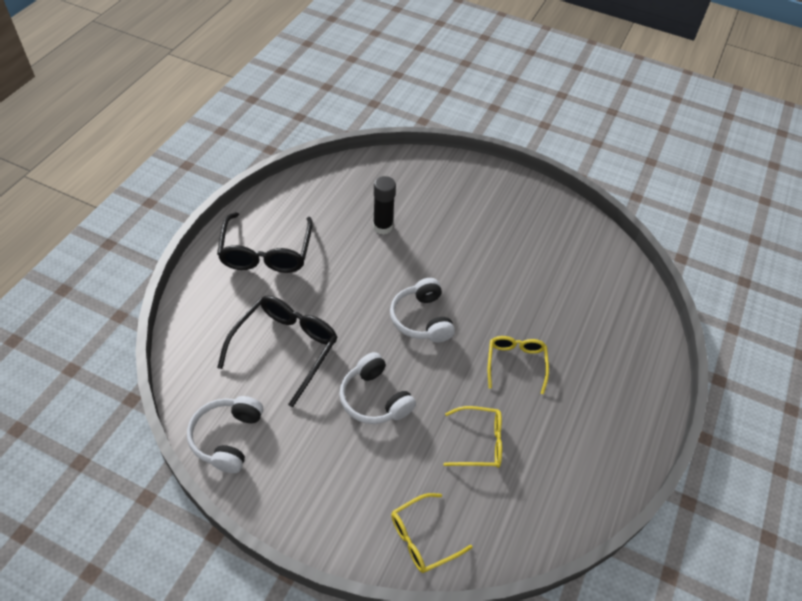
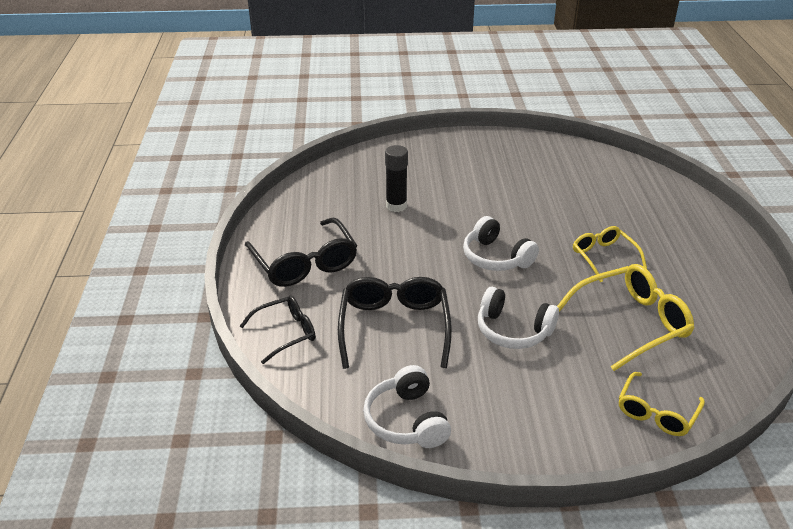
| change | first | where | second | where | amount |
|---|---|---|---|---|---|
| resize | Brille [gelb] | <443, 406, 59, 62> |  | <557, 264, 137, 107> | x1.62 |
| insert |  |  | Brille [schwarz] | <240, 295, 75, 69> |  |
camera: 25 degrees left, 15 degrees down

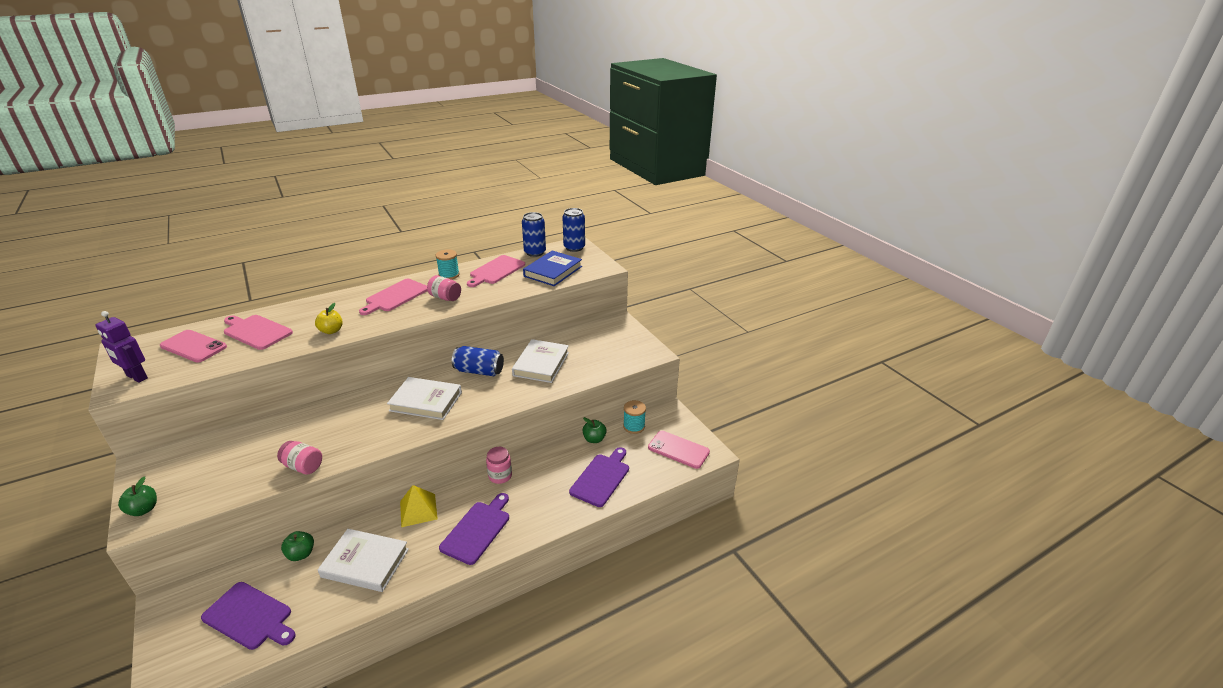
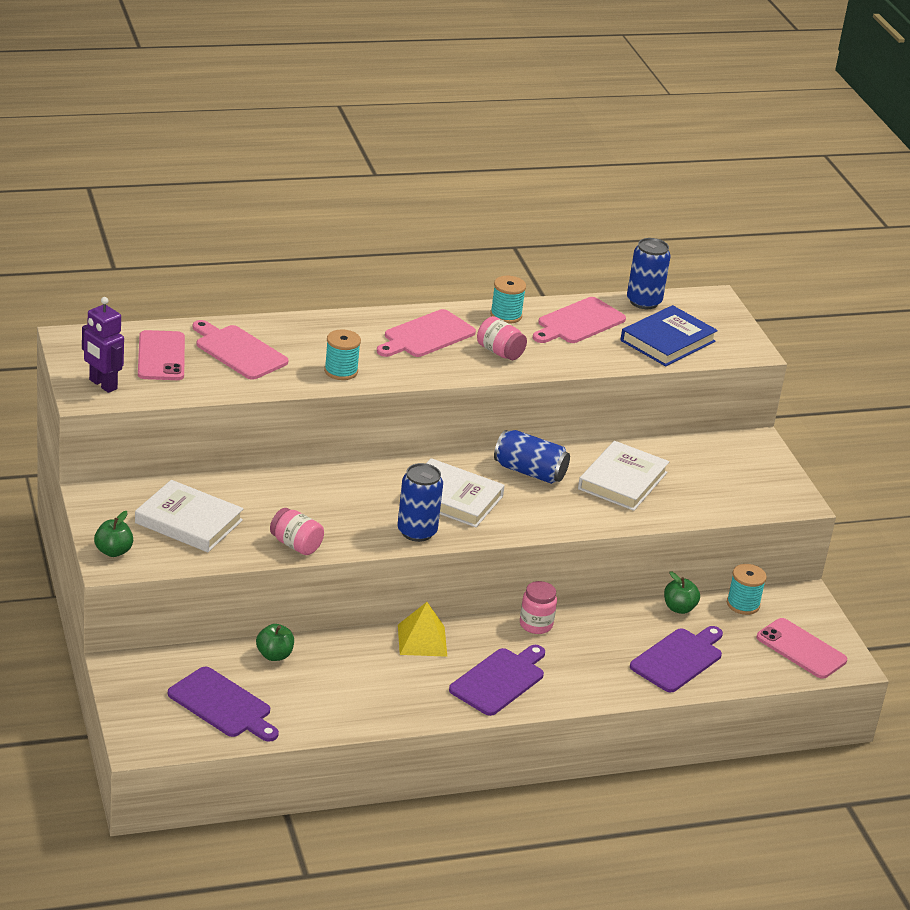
| change | first | where | second | where | amount |
|---|---|---|---|---|---|
| rotate | Handy [rosa] | <160, 330, 67, 33> |  | <138, 330, 47, 50> | 45 degrees clockwise |
| replace | Apfel [gelb] | <315, 303, 28, 31> | Garnrolle [türkis] | <324, 329, 37, 51> |  |
| move | Buch [weiß] | <318, 529, 91, 63> |  | <135, 480, 109, 72> |  |
| move | Dose [blau] | <563, 208, 22, 44> |  | <398, 463, 45, 79> |  |
camera: 10 degrees right, 0 degrees up

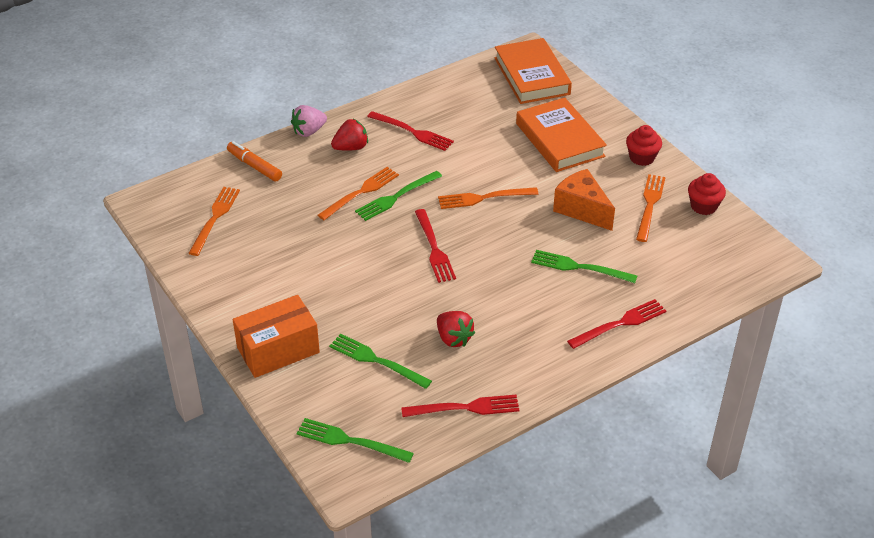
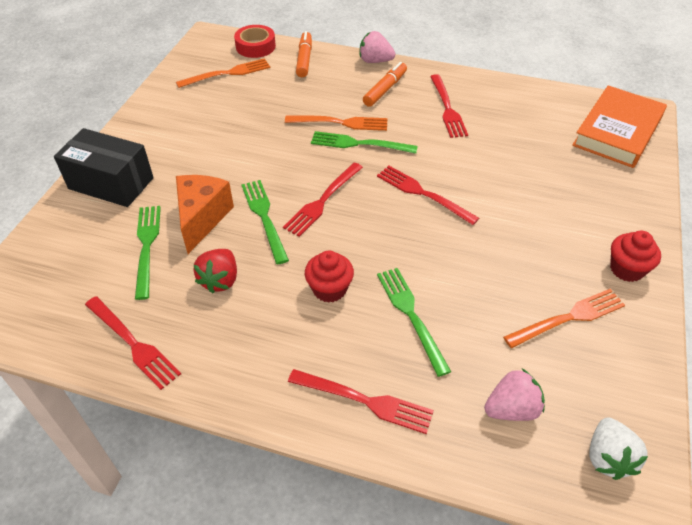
| change | first | where | second | where | amount |
|---|---|---|---|---|---|
| recolor | Schachtel [orange] | <233, 295, 87, 83> | Schachtel [schwarz] | <54, 128, 100, 79> |  |
| move | Gabel [grün] | <296, 418, 118, 45> |  | <241, 180, 48, 84> |  |
| replace | Erdbeere [rot] | <331, 119, 37, 32> | Filzstift [orange] | <363, 62, 44, 45> |  |
| recolor | Gabel [orange] | <438, 187, 100, 22> | Gabel [rot] | <377, 166, 102, 59> |  |
| delete | Buch [orange] | <516, 98, 91, 74> |  |  |  |
| move | Käse [orange] | <553, 169, 62, 62> |  | <176, 175, 58, 79> |  |
| move | Muffin [rot] | <688, 173, 38, 42> |  | <305, 251, 49, 52> |  |
| insert |  |  | Klebeband [rot] | <234, 25, 42, 33> |  |
| insert |  |  | Erdbeere [rosa] | <484, 369, 61, 52> |  |
| insert |  |  | Erdbeere [weiß] | <589, 418, 59, 62> |  |
camera: 50 degrees right, 5 degrees up

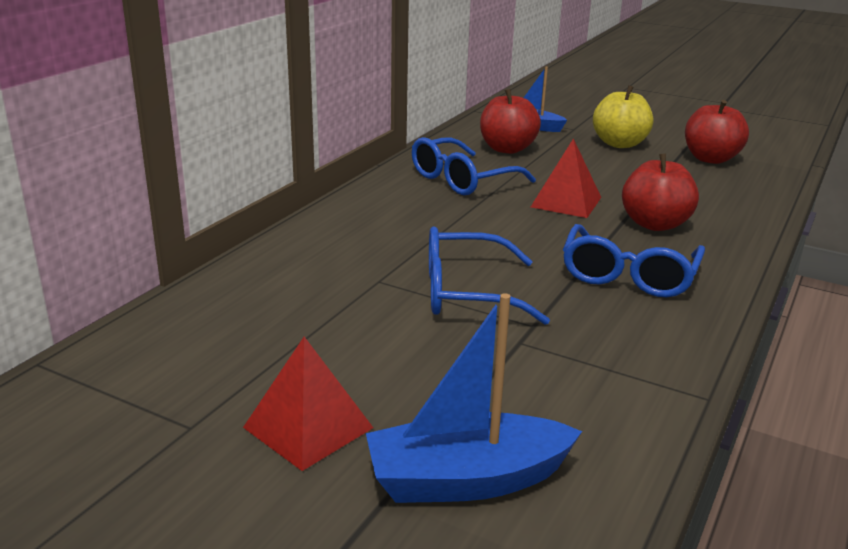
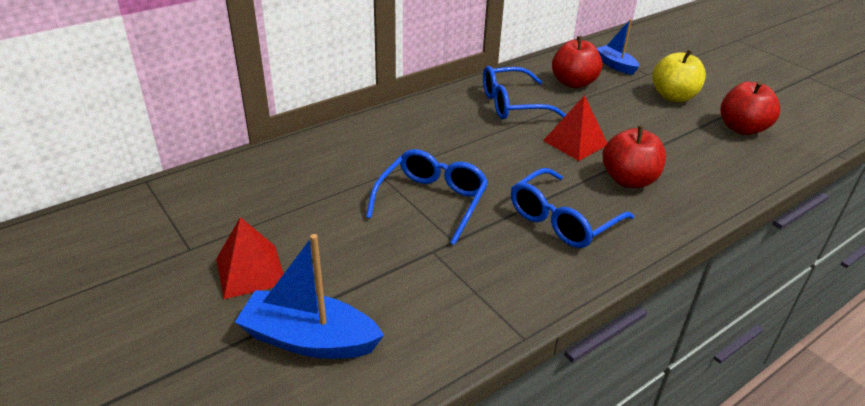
| change | first | where | second | where | amount |
|---|---|---|---|---|---|
| rotate | Brille [blau] | <429, 227, 121, 98> |  | <366, 149, 122, 96> | 90 degrees clockwise |
camera: 25 degrees right, 10 degrees up

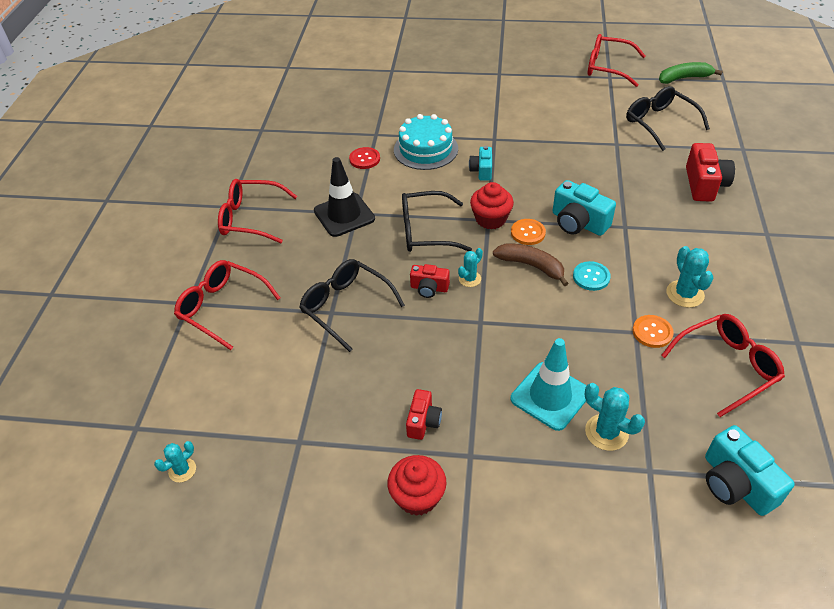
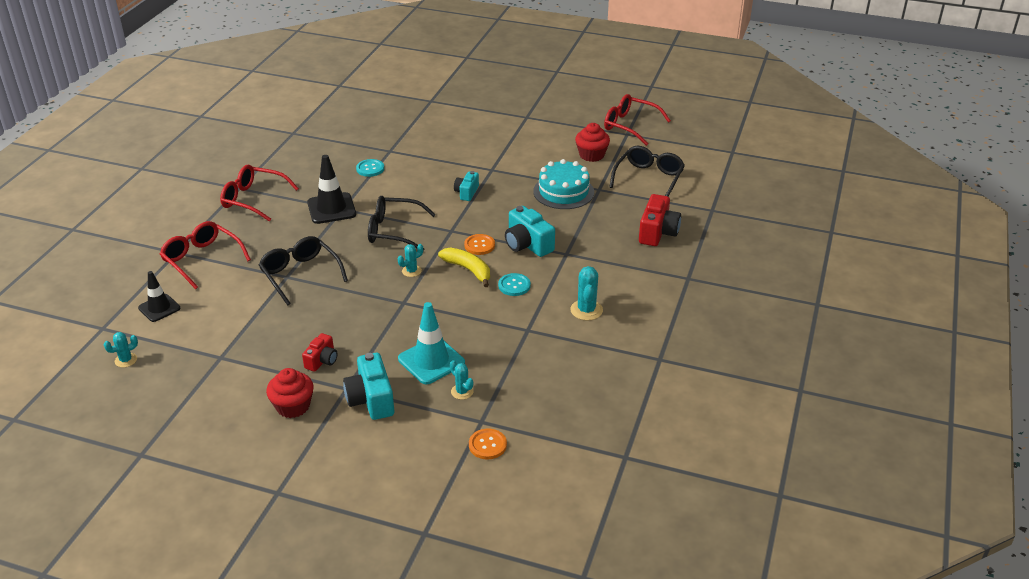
| change | first | where | second | where | amount |
|---|---|---|---|---|---|
| recolor | Knopf [rot] | <349, 147, 31, 22> | Knopf [türkis] | <356, 159, 28, 18> |  |
| move | Kuchen [türkis] | <394, 114, 64, 56> |  | <533, 159, 61, 50> |  |
| delete | Kamera [rot] | <410, 264, 40, 34> |  |  |  |
| move | Muffin [rot] | <470, 182, 44, 48> |  | <575, 123, 35, 39> |  |
| recolor | Banane [braun] | <493, 243, 76, 43> | Banane [gelb] | <438, 248, 52, 39> |  |
| resize | Kaktus [türkis] | <585, 383, 60, 68> |  | <450, 360, 24, 40> | x0.63 |
| rotate | Brille [schwarz] | <626, 86, 84, 65> |  | <609, 146, 76, 51> | 45 degrees clockwise |
| move | Knopf [orange] | <632, 315, 42, 33> |  | <469, 429, 38, 30> |  |
| delete | Banane [grün] | <659, 62, 64, 22> |  |  |  |
| delete | Brille [rot] | <661, 314, 124, 103> |  |  |  |
| move | Kamera [türkis] | <705, 425, 90, 91> |  | <343, 353, 51, 67> |  |
| insert |  |  | Leitkegel [schwarz] | <138, 271, 42, 51> |  |
camera: 10 degrees right, 10 degrees down

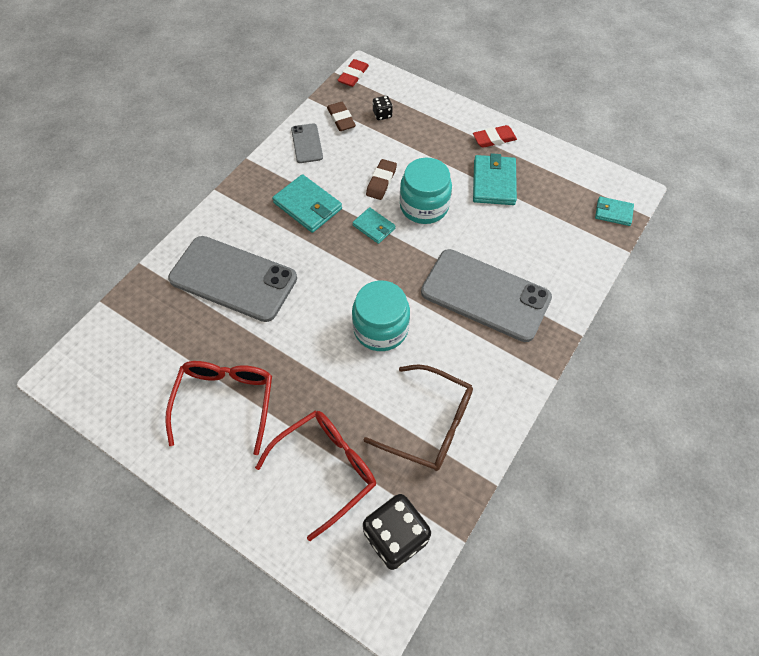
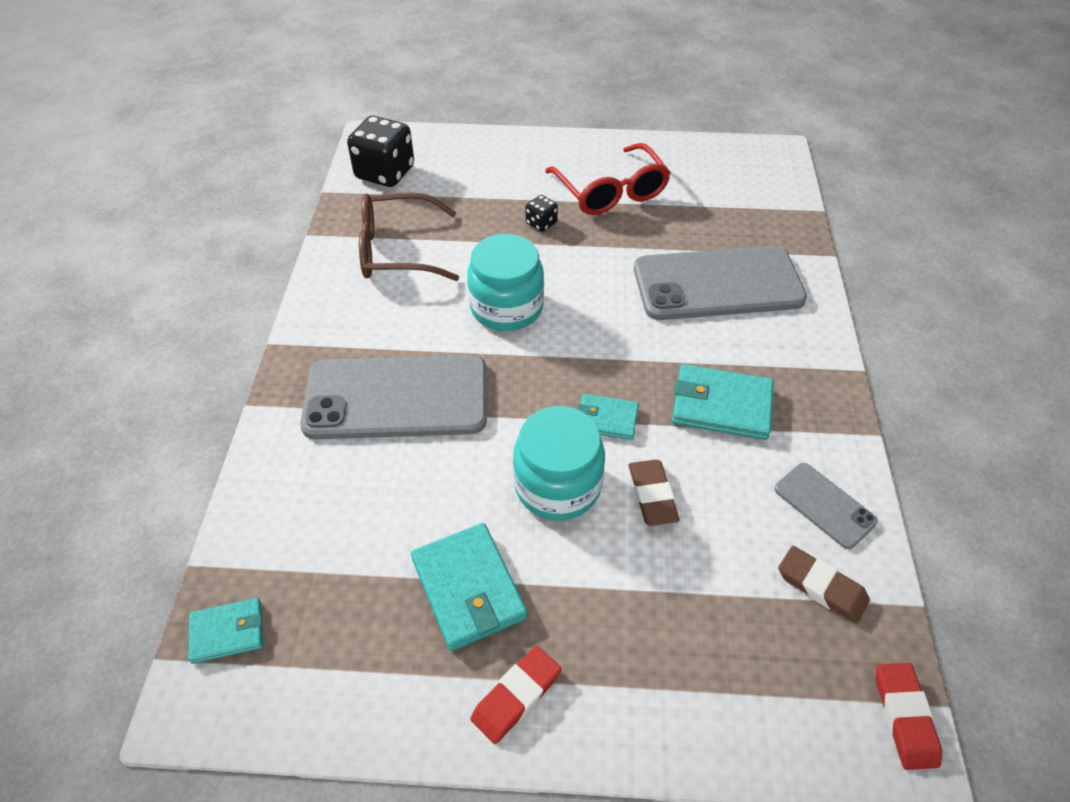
| change | first | where | second | where | amount |
|---|---|---|---|---|---|
| delete | Brille [rot] | <255, 410, 121, 131> |  |  |  |
| move | Spielwürfel [schwarz] | <373, 96, 20, 24> |  | <526, 195, 32, 37> |  |
camera: 150 degrees right, 10 degrees down

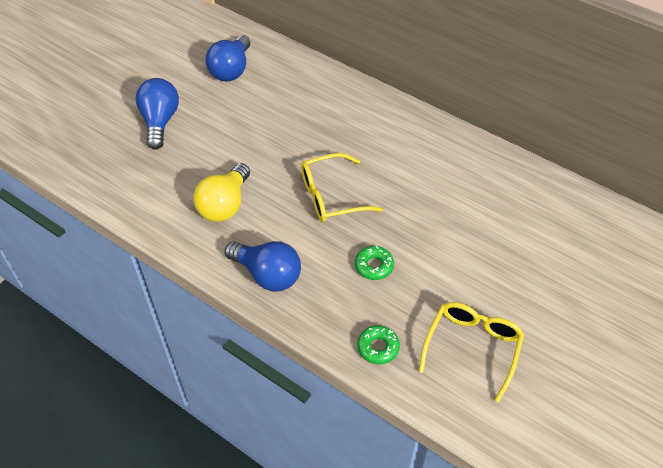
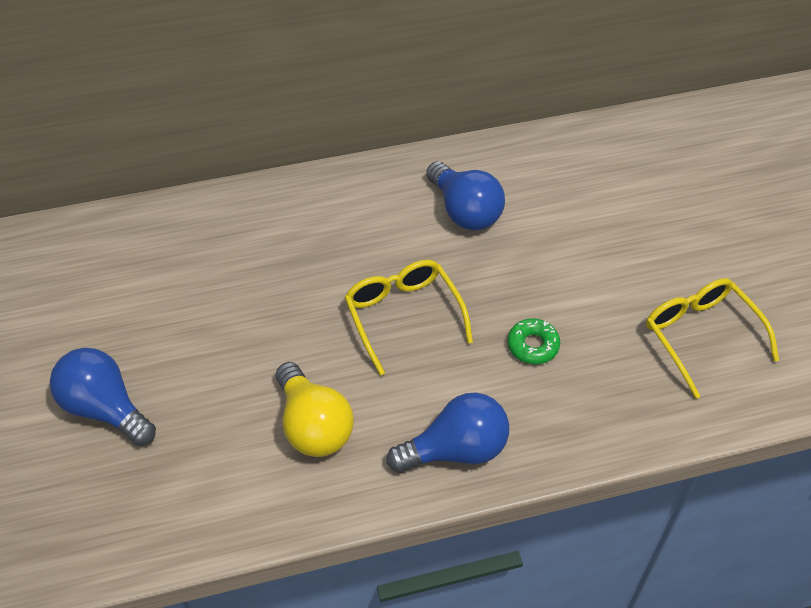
| change | first | where | second | where | amount |
|---|---|---|---|---|---|
| move | Glühbirne [blau] | <205, 35, 45, 47> |  | <426, 161, 79, 70> |  |
| rotate | Brille [gelb] | <301, 153, 82, 69> |  | <344, 260, 129, 116> | 135 degrees clockwise |
| delete | Donut [grün] | <357, 325, 43, 39> |  |  |  |
camera: 50 degrees left, 0 degrees up

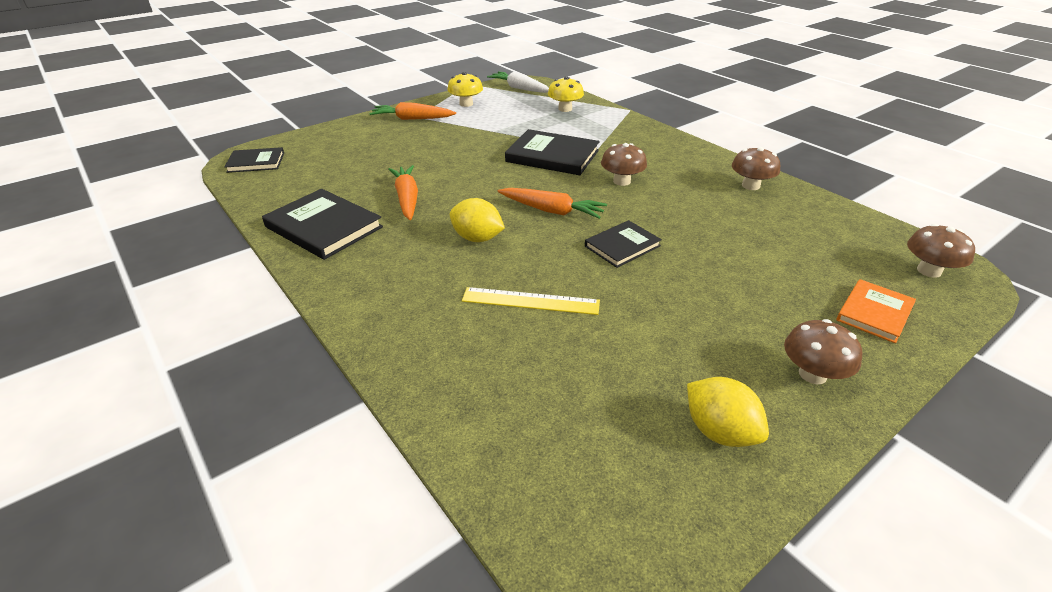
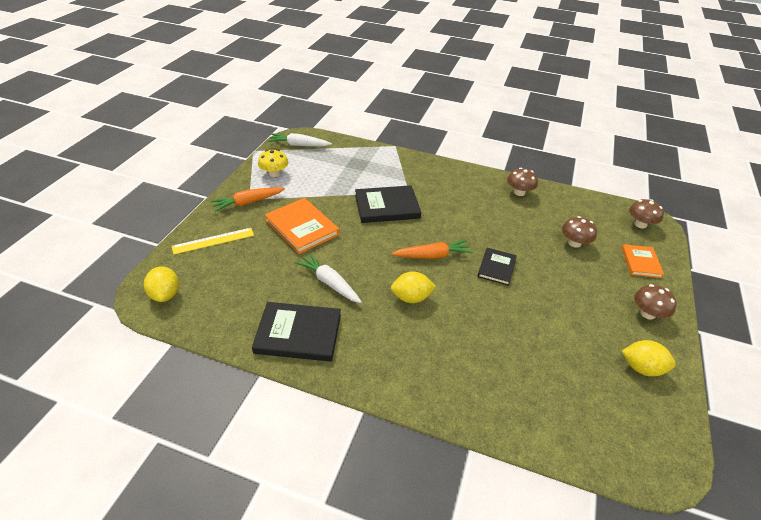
| change | first | where | second | where | amount |
|---|---|---|---|---|---|
| replace | Buch [schwarz] | <224, 147, 60, 26> | Zitrone [gelb] | <144, 266, 35, 36> |  |
| recolor | Karotte [orange] | <389, 165, 29, 55> | Karotte [weiß] | <295, 253, 67, 50> |  |
| move | Lineal [gelb] | <462, 287, 138, 28> |  | <172, 228, 82, 27> |  |
| delete | Pilz [gelb] | <548, 76, 36, 36> |  |  |  |
| move | Pilz [braun] | <601, 143, 46, 43> |  | <562, 216, 35, 32> |  |
| insert |  |  | Buch [orange] | <265, 198, 75, 56> |  |
camera: 35 degrees left, 5 degrees up

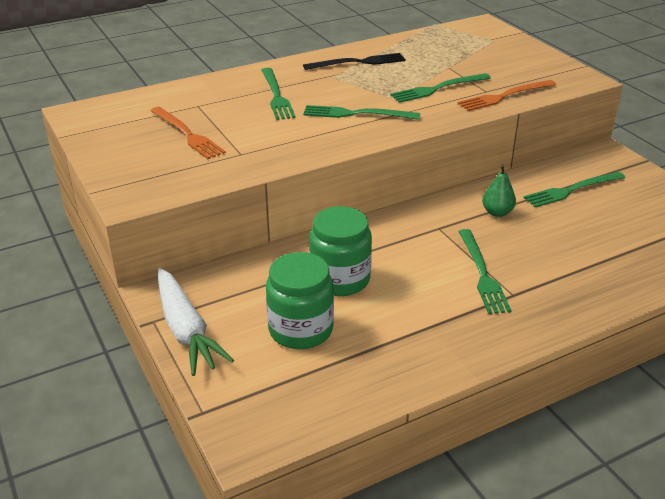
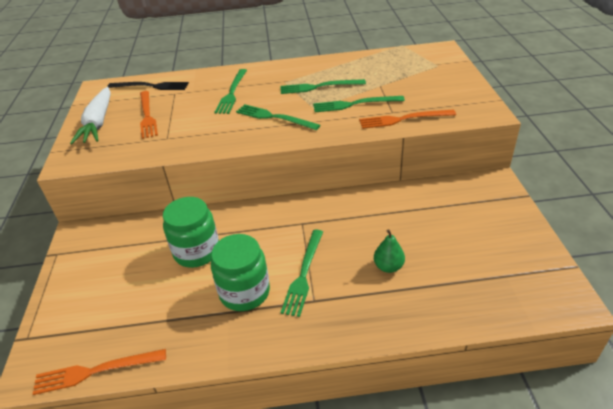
| change | first | where | second | where | amount |
|---|---|---|---|---|---|
| move | Karotte [weiß] | <158, 268, 76, 108> |  | <70, 87, 41, 57> |  |
| move | Einmachglas [grün] | <266, 252, 68, 97> |  | <211, 234, 59, 77> |  |
| move | Gabel [schwarz] | <303, 53, 103, 17> |  | <107, 82, 82, 8> |  |
| move | Birne [grün] | <482, 165, 34, 52> |  | <374, 229, 31, 44> |  |
| move | Gabel [grün] | <523, 172, 102, 35> |  | <280, 79, 86, 15> |  |
| insert |  |  | Gabel [orange] | <33, 349, 133, 46> |  |
camera: 25 degrees right, 5 degrees up

